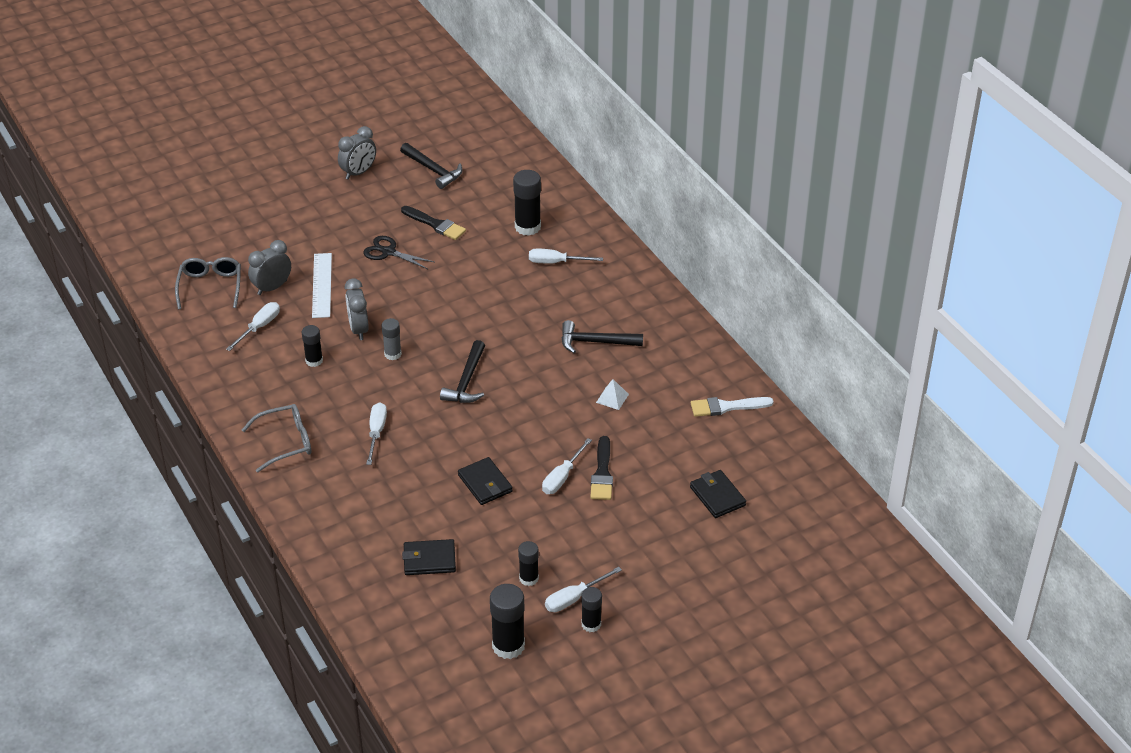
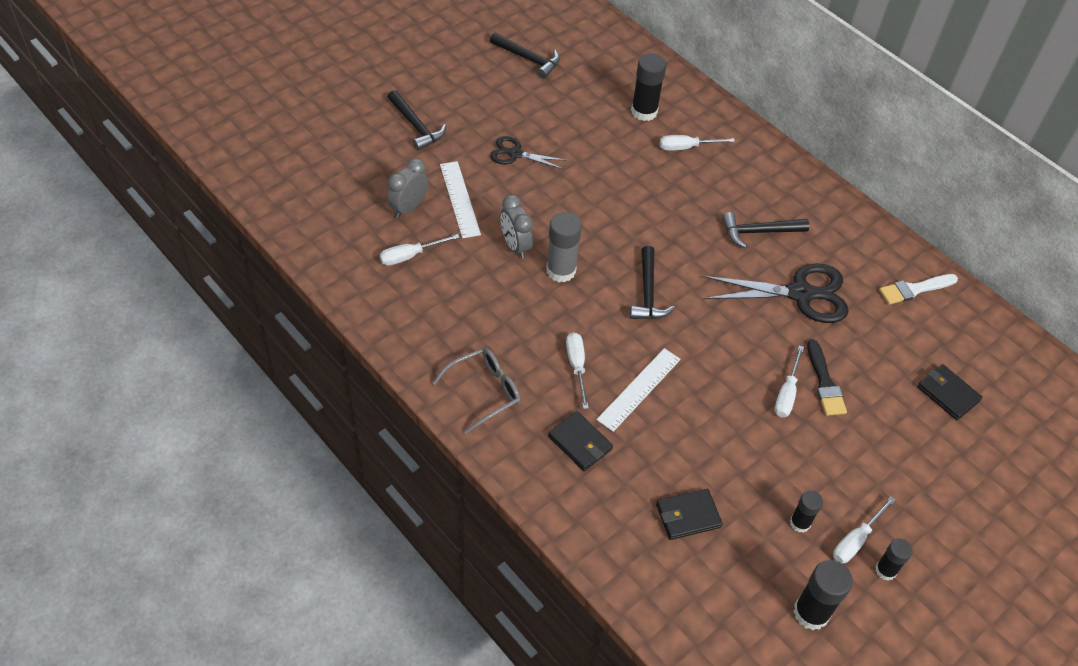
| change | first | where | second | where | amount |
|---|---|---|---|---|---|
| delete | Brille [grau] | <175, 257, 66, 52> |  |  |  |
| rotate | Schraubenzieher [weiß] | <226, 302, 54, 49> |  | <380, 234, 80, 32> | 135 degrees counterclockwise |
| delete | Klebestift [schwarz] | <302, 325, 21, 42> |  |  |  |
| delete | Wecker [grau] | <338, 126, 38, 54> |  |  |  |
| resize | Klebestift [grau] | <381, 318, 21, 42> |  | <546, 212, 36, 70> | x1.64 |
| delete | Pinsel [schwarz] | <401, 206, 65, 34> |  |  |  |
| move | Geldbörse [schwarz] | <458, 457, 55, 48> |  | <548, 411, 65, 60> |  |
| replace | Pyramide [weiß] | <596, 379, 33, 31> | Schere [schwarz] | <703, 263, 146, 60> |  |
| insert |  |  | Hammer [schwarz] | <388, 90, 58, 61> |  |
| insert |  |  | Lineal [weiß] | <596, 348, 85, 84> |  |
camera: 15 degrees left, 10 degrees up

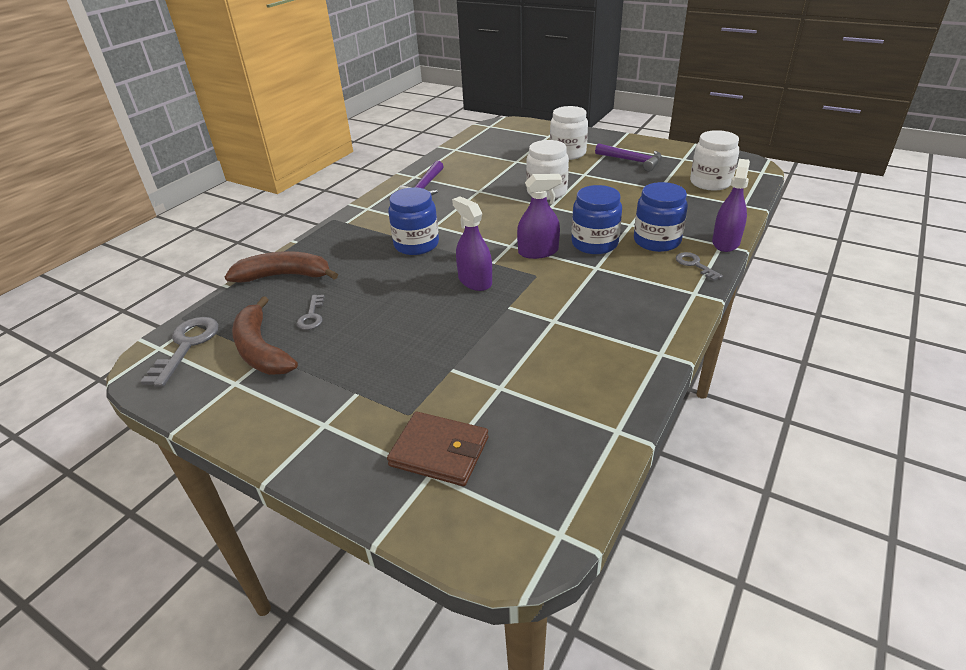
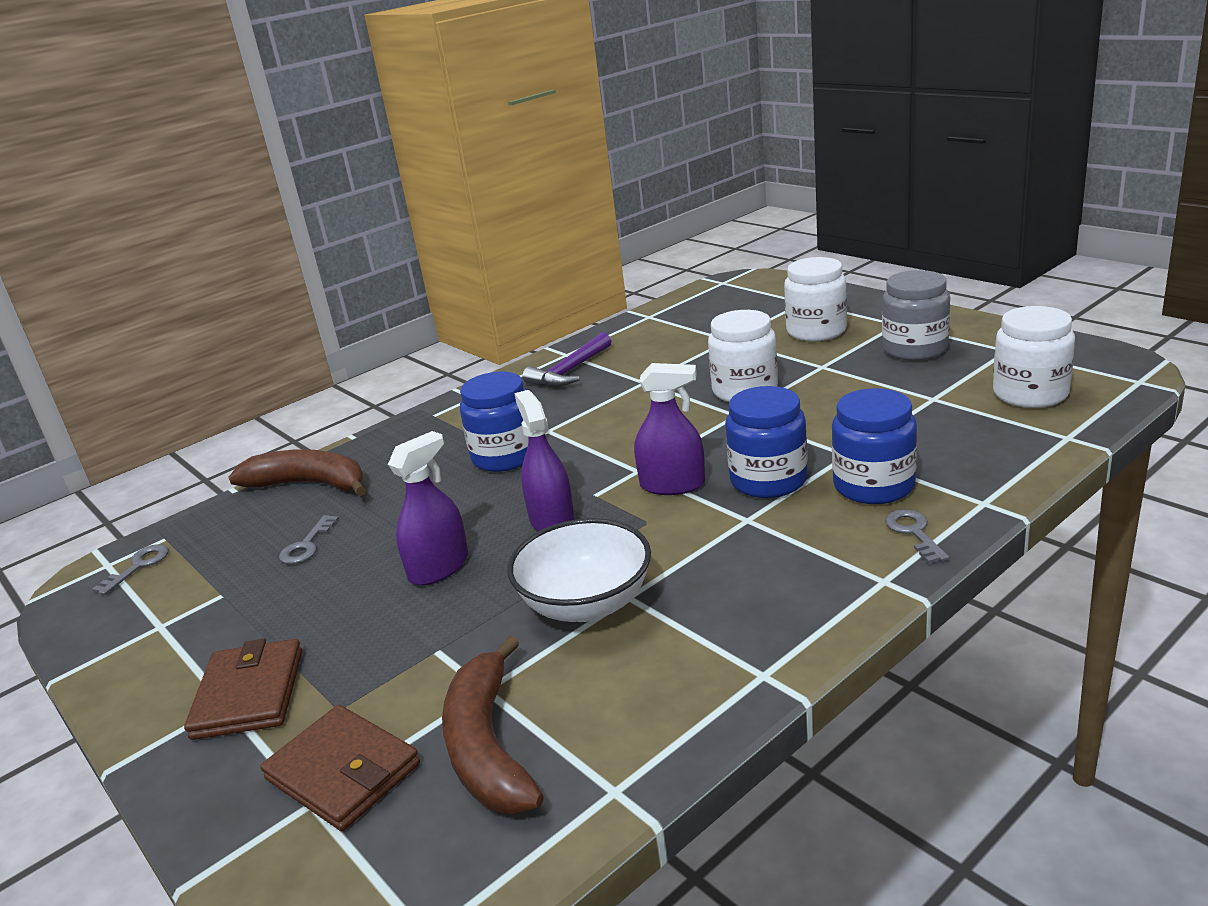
| change | first | where | second | where | amount |
|---|---|---|---|---|---|
| resize | Schlüssel [grau] | <140, 317, 79, 70> |  | <92, 544, 77, 51> | x0.58 |
| move | Banane [braun] | <232, 296, 66, 79> |  | <442, 636, 102, 178> |  |
| replace | Hammer [lila] | <595, 143, 67, 28> | Einmachglas [grau] | <882, 270, 68, 91> |  |
| move | Sprühflasche [lila] | <712, 159, 38, 93> |  | <388, 431, 80, 155> |  |
| insert |  |  | Geldbörse [braun] | <184, 639, 118, 101> |  |
| insert |  |  | Schüssel [weiß] | <507, 518, 144, 104> |  |
camera: 20 degrees right, 10 degrees down

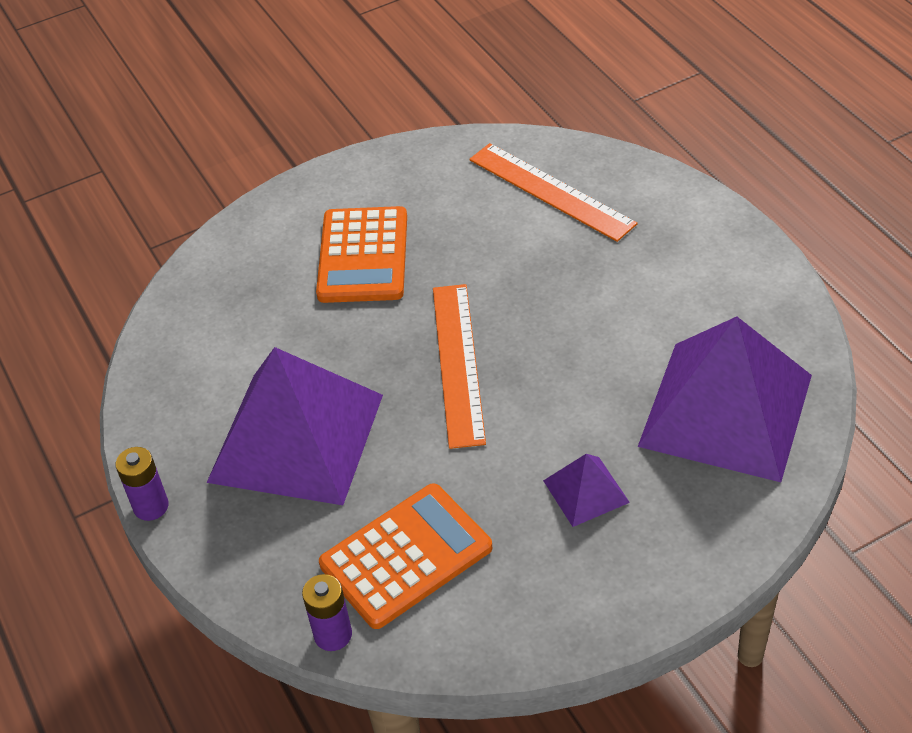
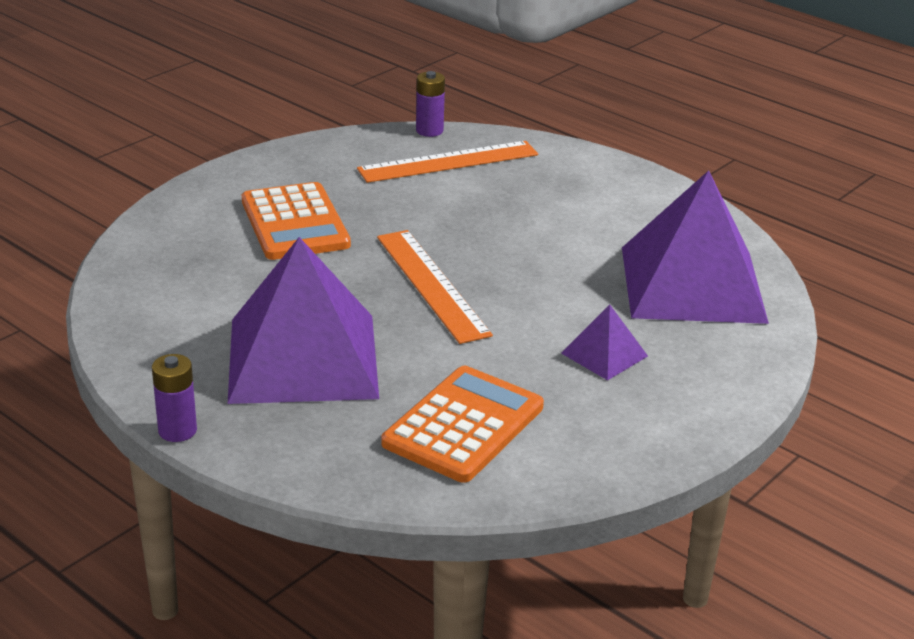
| change | first | where | second | where | amount |
|---|---|---|---|---|---|
| move | Batterie [lila] | <302, 574, 50, 77> |  | <416, 71, 29, 66> |  |
| rotate | Lineal [orange] | <469, 143, 169, 99> |  | <357, 141, 181, 42> | 45 degrees counterclockwise |
camera: 25 degrees left, 15 degrees down

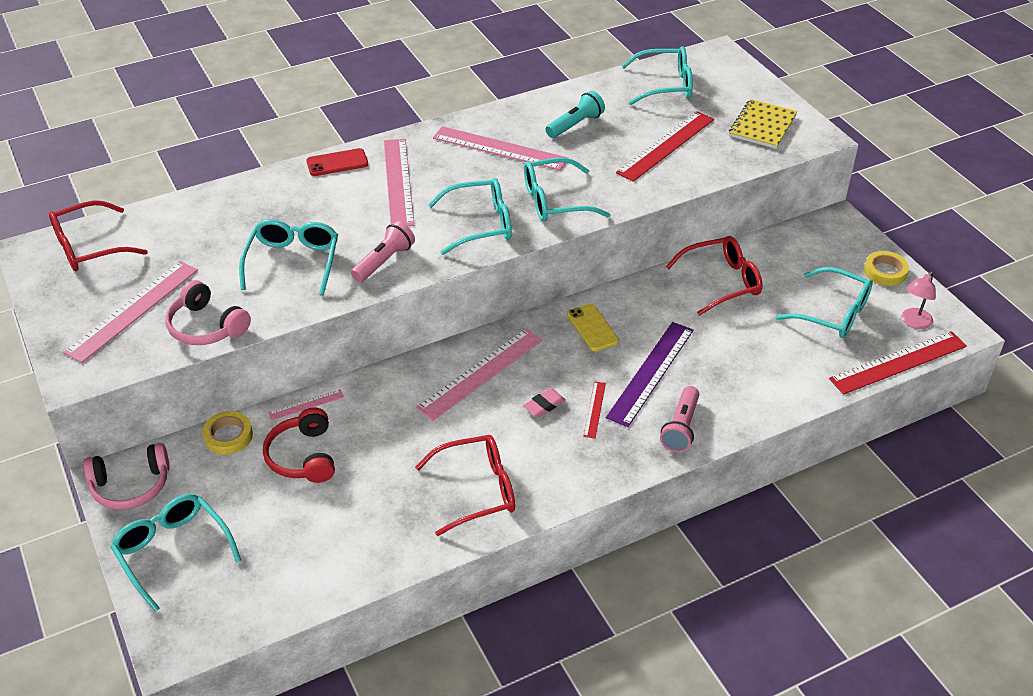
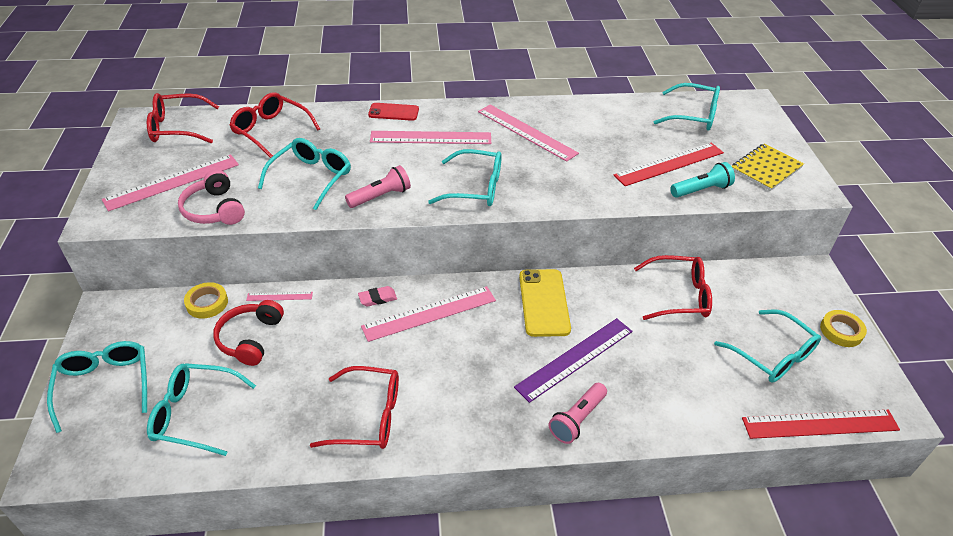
| change | first | where | second | where | amount |
|---|---|---|---|---|---|
| delete | Kopfhörer [rosa] | <83, 443, 87, 67> |  |  |  |
| rotate | Lineal [rosa] | <384, 139, 30, 87> |  | <370, 131, 121, 13> | 75 degrees clockwise |
| move | Radiergummi [rosa] | <523, 388, 43, 30> |  | <358, 286, 39, 21> |  |
| move | Brille [türkis] | <524, 158, 87, 64> |  | <147, 363, 109, 93> |  |
| move | Taschenlampe [türkis] | <545, 91, 60, 47> |  | <670, 162, 65, 36> |  |
| resize | Handy [gelb] | <567, 304, 52, 47> |  | <519, 269, 52, 68> | x1.56 |
| delete | Lineal [rot] | <583, 381, 23, 57> |  |  |  |
| delete | Lampe [rosa] | <902, 271, 34, 58> |  |  |  |
| insert |  |  | Brille [rot] | <229, 92, 91, 66> |  |
camera: 20 degrees right, 0 degrees up

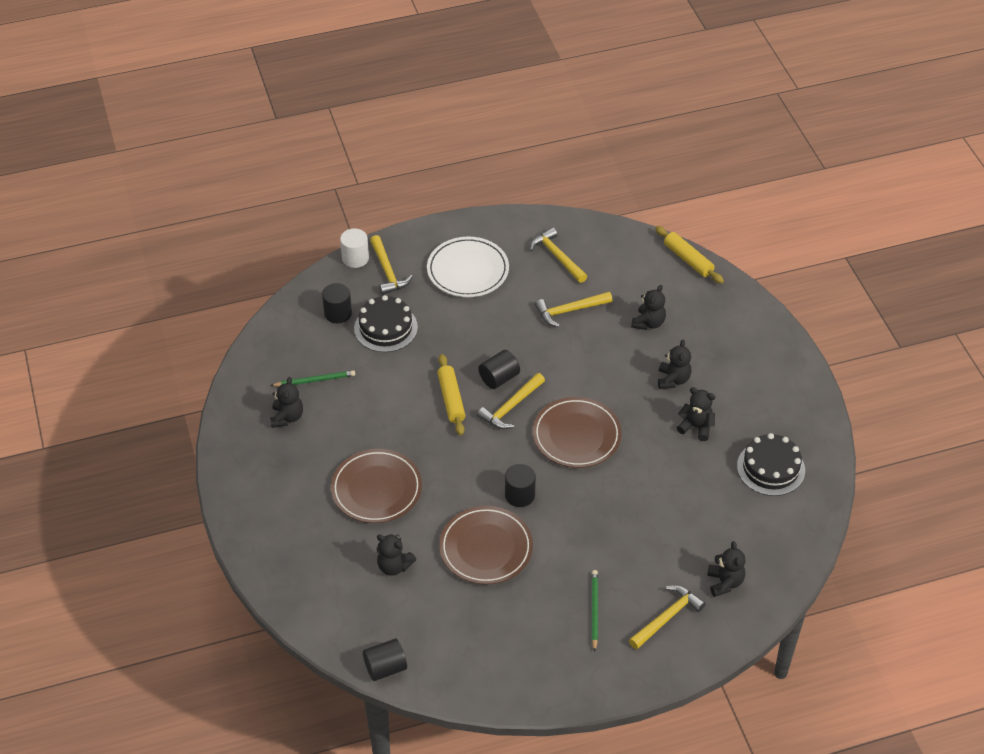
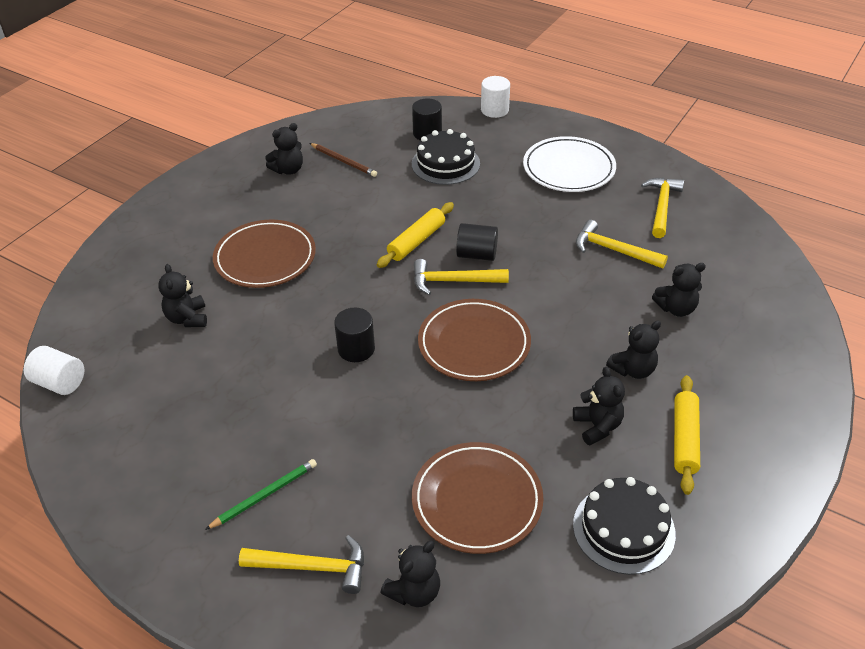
| change | first | where | second | where | amount |
|---|---|---|---|---|---|
| recolor | Bleistift [grün] | <270, 370, 85, 17> | Bleistift [braun] | <310, 143, 67, 34> |  |
| recolor | Vollzylinder [schwarz] | <363, 639, 44, 42> | Vollzylinder [weiß] | <24, 346, 60, 49> |  |
| delete | Hammer [gelb] | <370, 235, 43, 60> |  |  |  |
| move | Teller [braun] | <439, 506, 94, 79> |  | <412, 442, 131, 112> |  |
| move | Nudelholz [gelb] | <655, 226, 69, 58> |  | <674, 375, 26, 120> |  |
camera: 50 degrees right, 5 degrees down

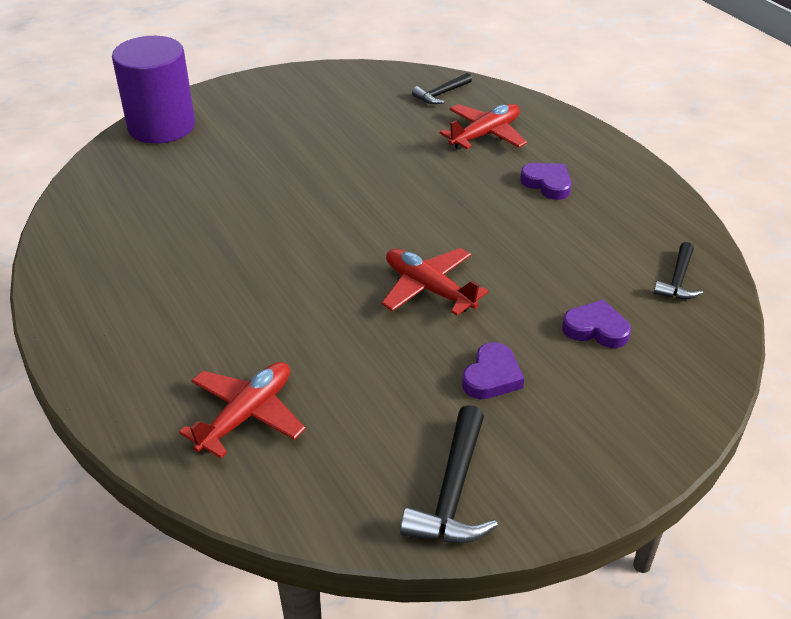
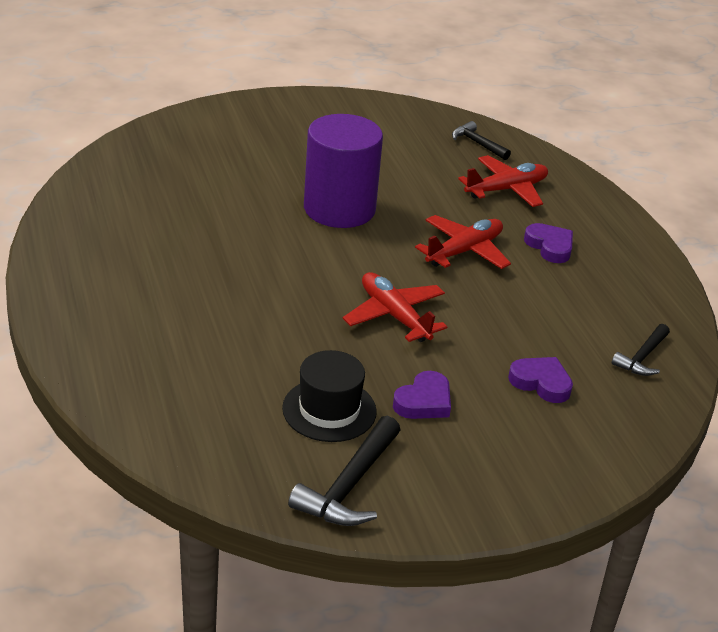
| change | first | where | second | where | amount |
|---|---|---|---|---|---|
| move | Vollzylinder [lila] | <112, 36, 83, 108> |  | <304, 114, 79, 114> |  |
| move | Flugzeug [rot] | <179, 362, 126, 96> |  | <415, 215, 96, 54> |  |
| rotate | Hammer [schwarz] | <412, 73, 60, 31> |  | <452, 121, 59, 39> | 75 degrees clockwise |
| insert |  |  | Hut [schwarz] | <282, 350, 95, 92> |  |
camera: 10 degrees right, 5 degrees down

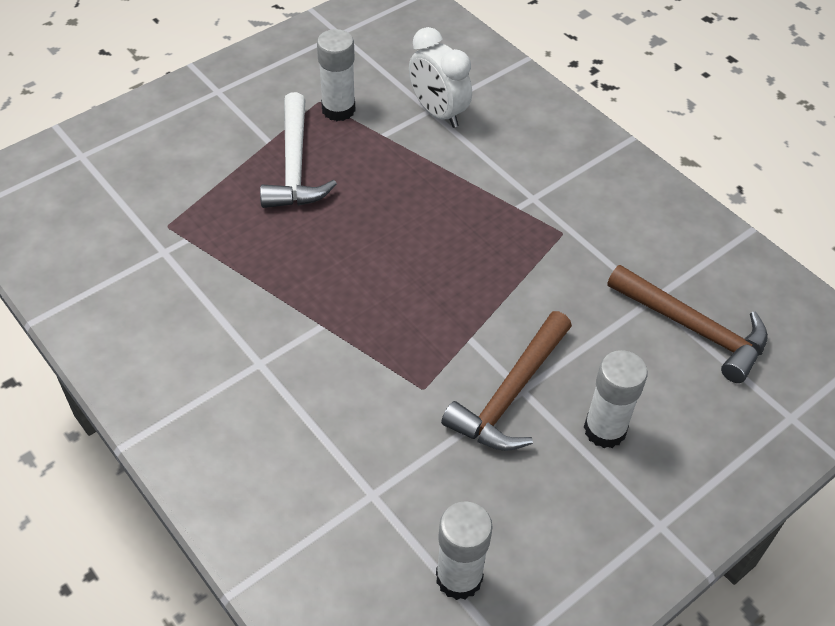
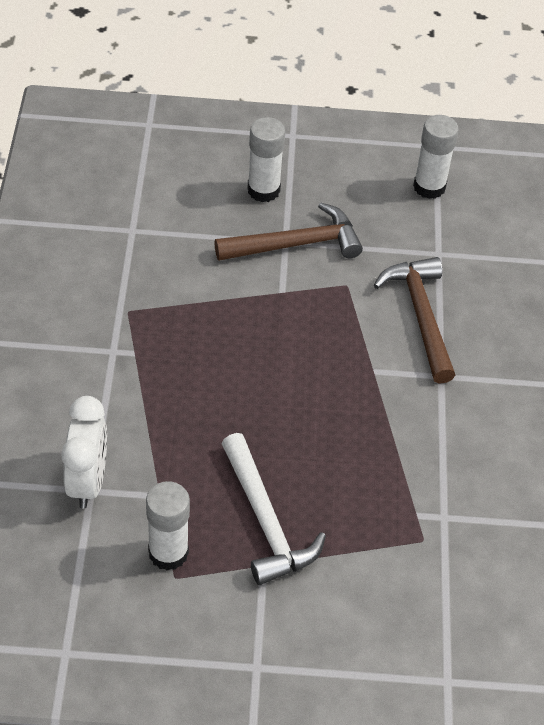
| change | first | where | second | where | amount |
|---|---|---|---|---|---|
| rotate | Hammer [weiß] | <260, 92, 77, 116> |  | <222, 433, 104, 152> | 120 degrees clockwise |
| move | Hammer [braun] | <607, 265, 161, 118> |  | <374, 257, 81, 127> |  |
camera: 140 degrees left, 0 degrees up

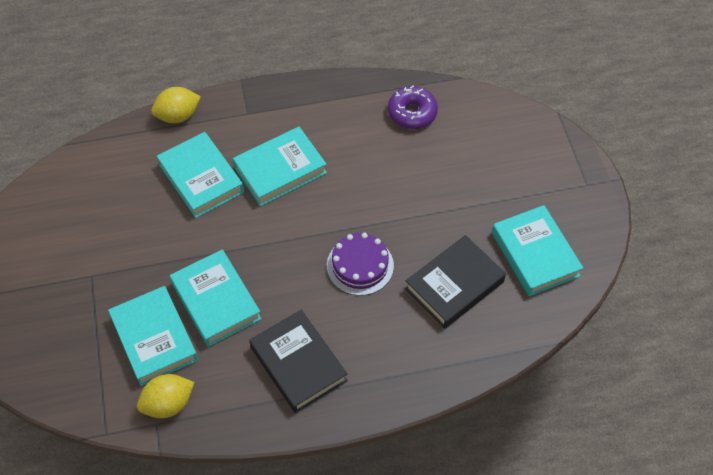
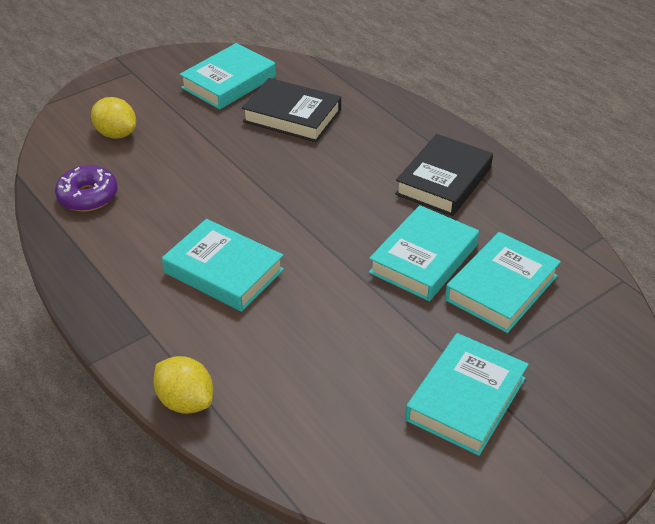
| change | first | where | second | where | amount |
|---|---|---|---|---|---|
| move | Zitrone [gelb] | <137, 374, 57, 44> |  | <91, 97, 45, 42> |  |
| move | Buch [türkis] | <157, 132, 87, 86> |  | <405, 333, 124, 123> |  |
| delete | Kuchen [lila] | <327, 233, 67, 63> |  |  |  |
camera: 115 degrees left, 15 degrees down

